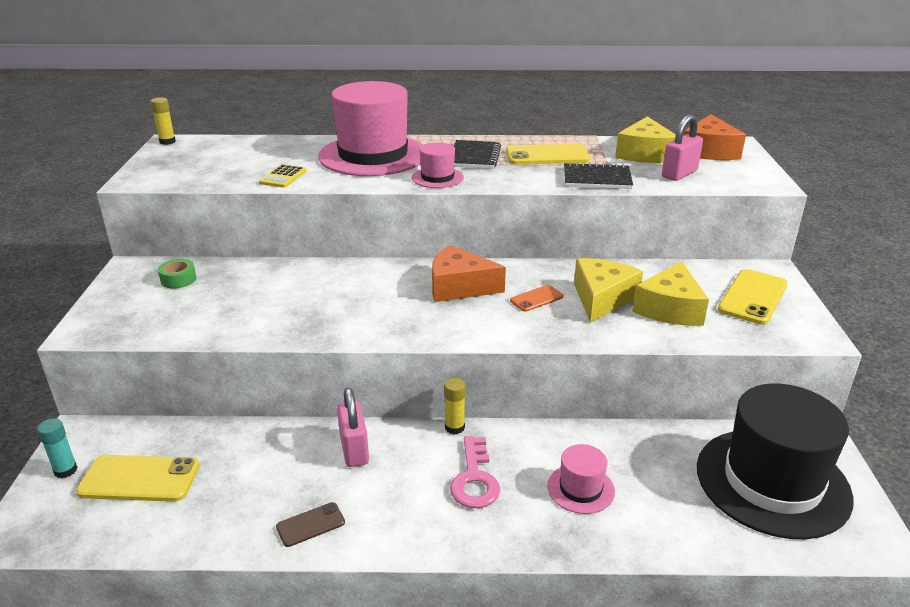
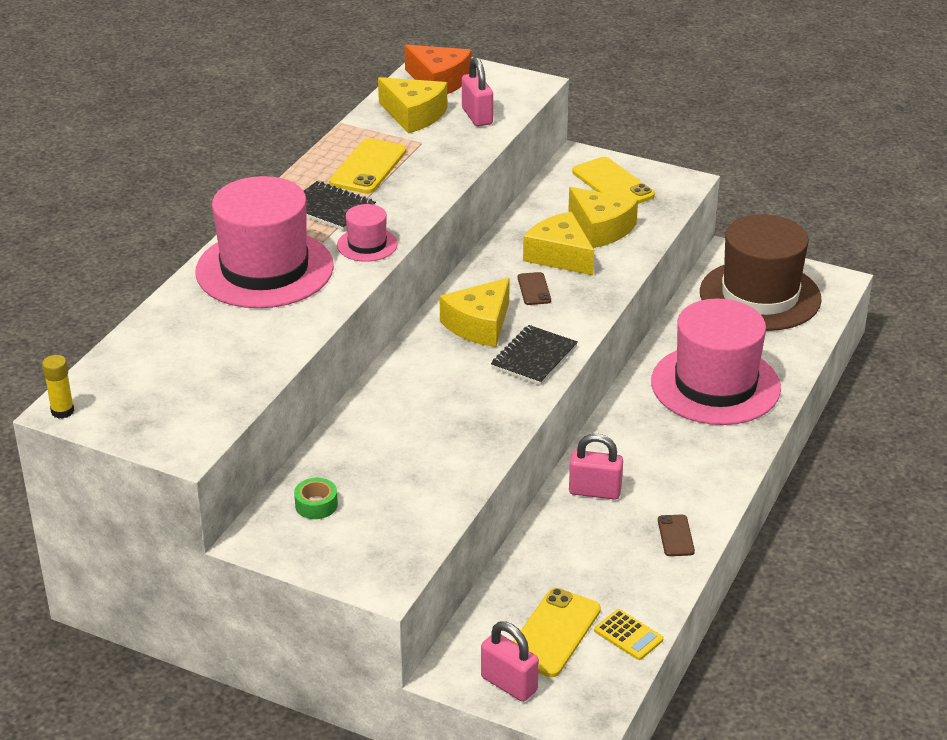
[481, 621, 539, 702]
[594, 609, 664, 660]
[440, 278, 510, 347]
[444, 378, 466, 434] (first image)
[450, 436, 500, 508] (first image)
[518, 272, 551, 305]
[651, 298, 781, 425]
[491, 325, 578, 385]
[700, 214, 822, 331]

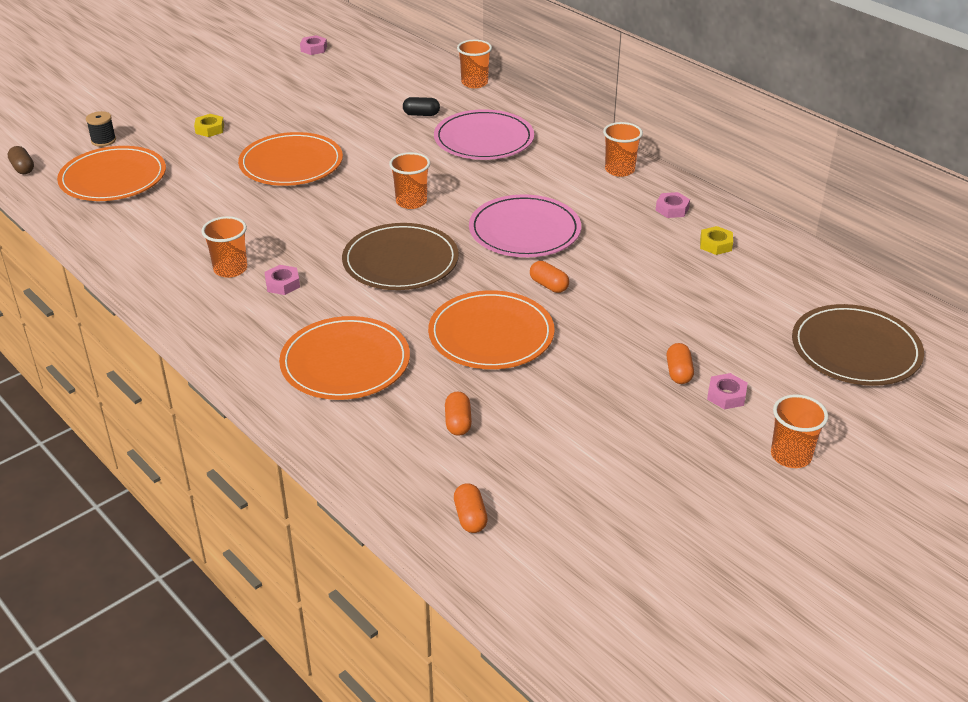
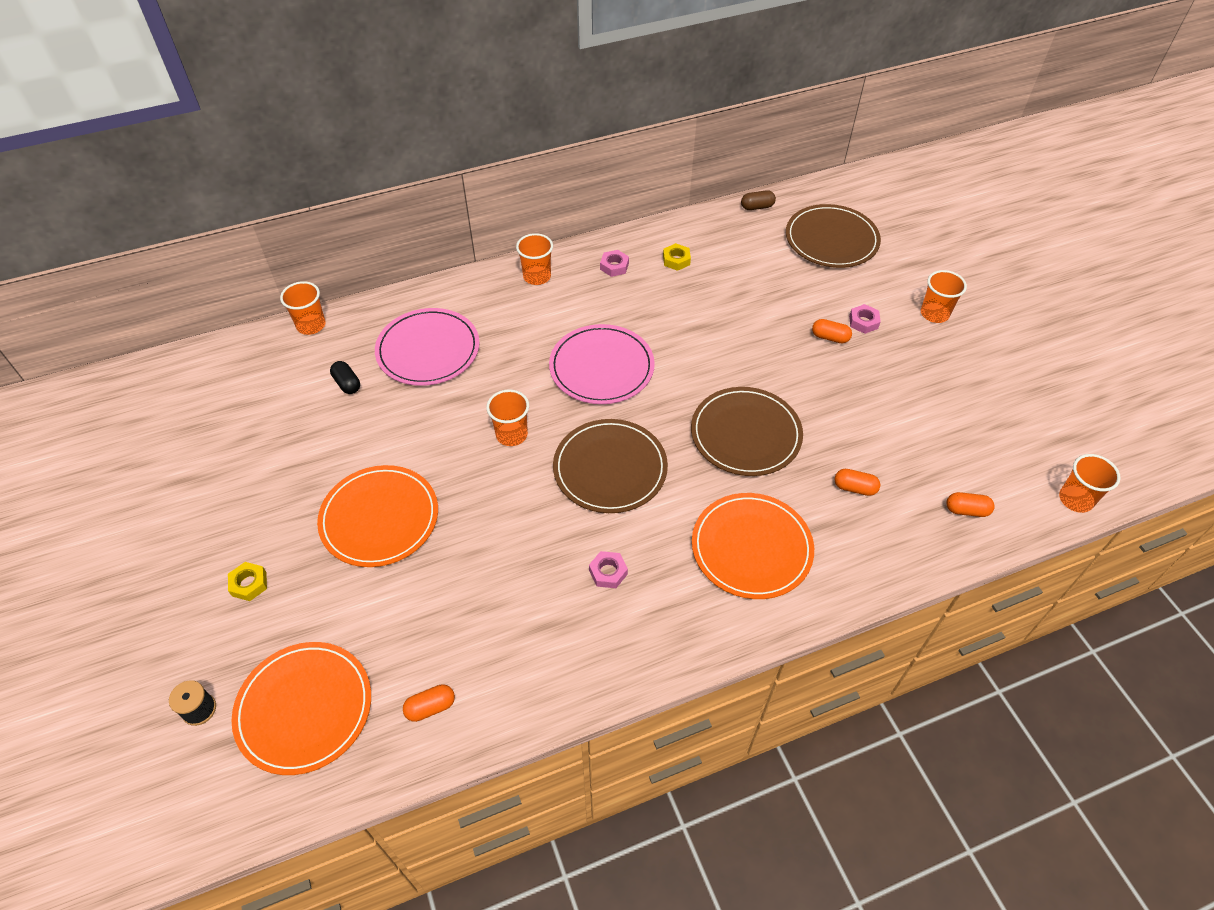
[741, 190, 776, 210]
[1059, 454, 1121, 513]
[300, 35, 327, 55] (first image)
[330, 361, 360, 394]
[691, 387, 803, 476]
[403, 684, 455, 722]

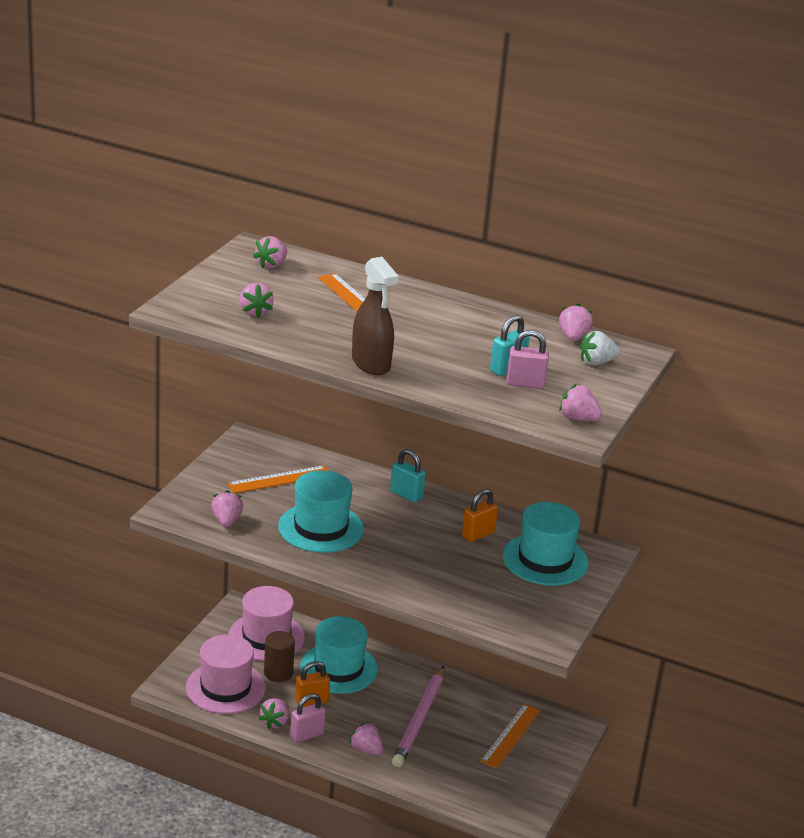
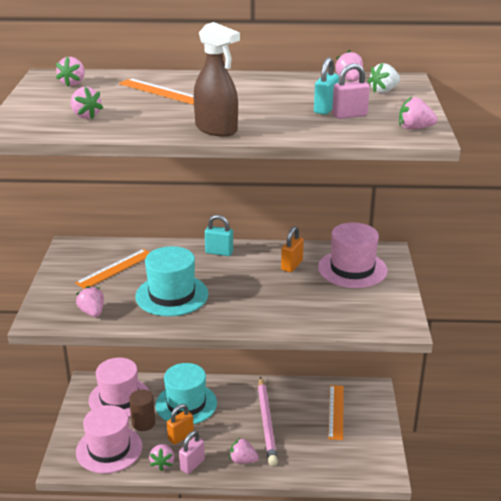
[318, 222, 387, 288]

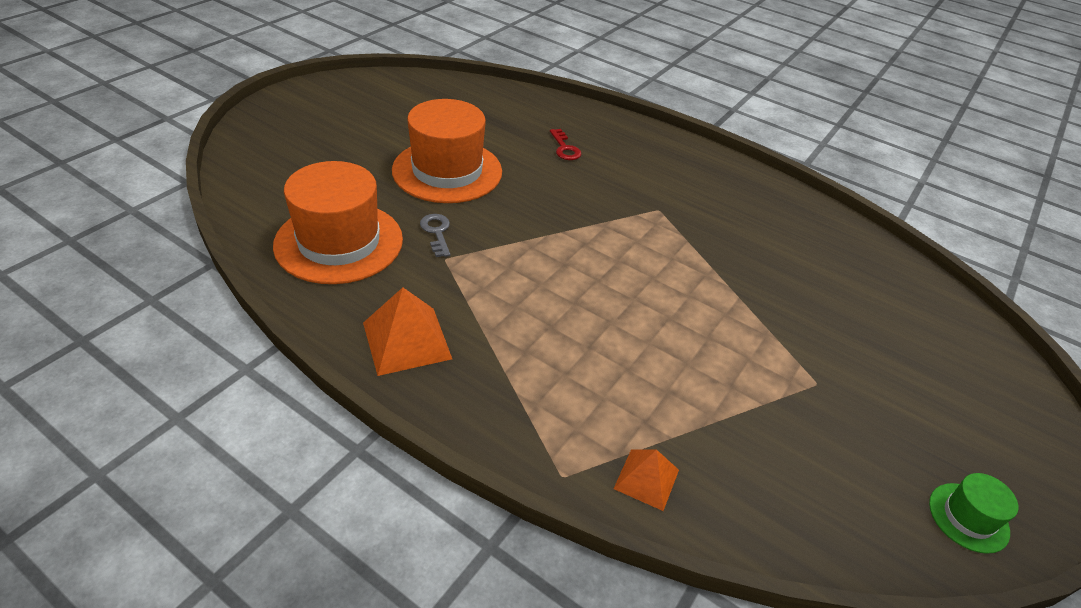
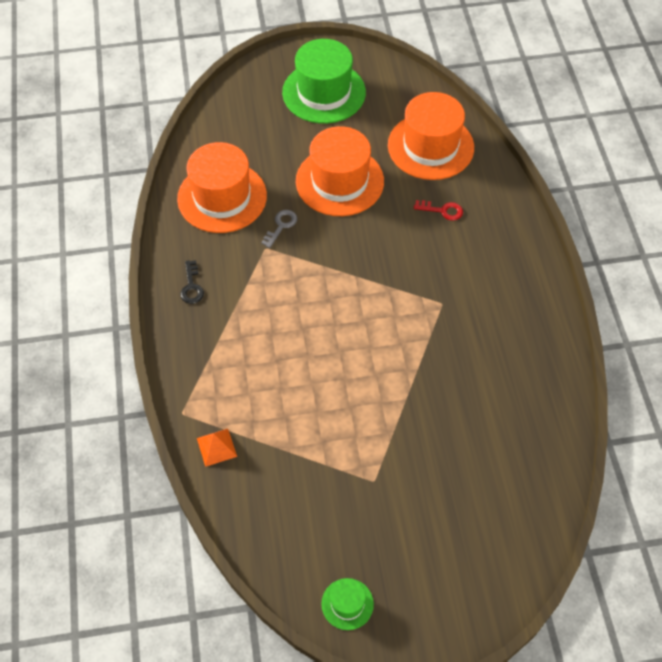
[180, 260, 204, 304]
[414, 200, 463, 221]
[282, 39, 366, 124]
[388, 92, 474, 180]

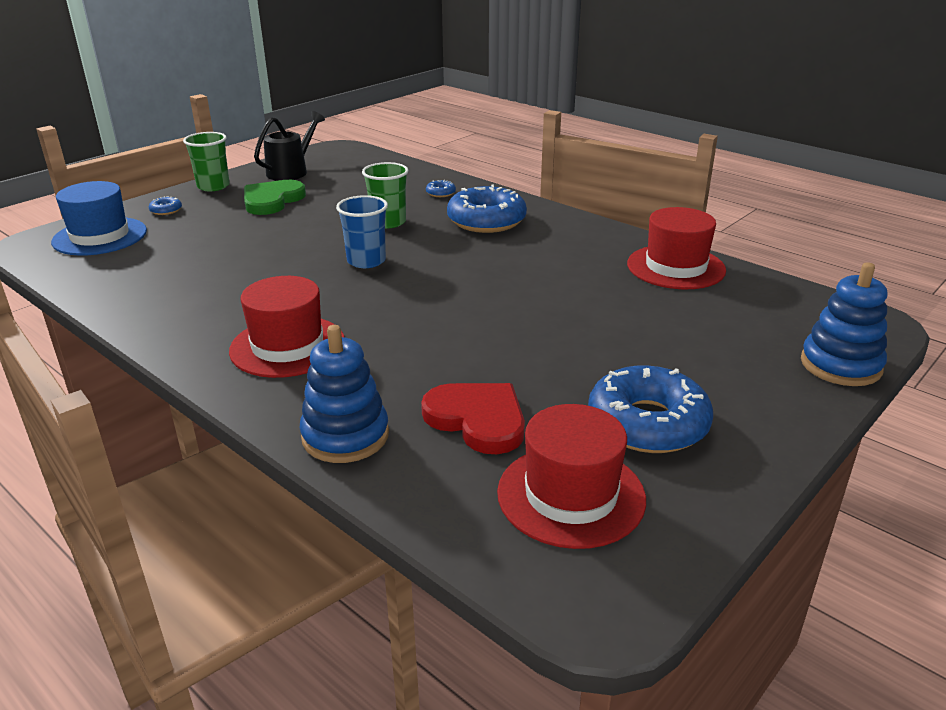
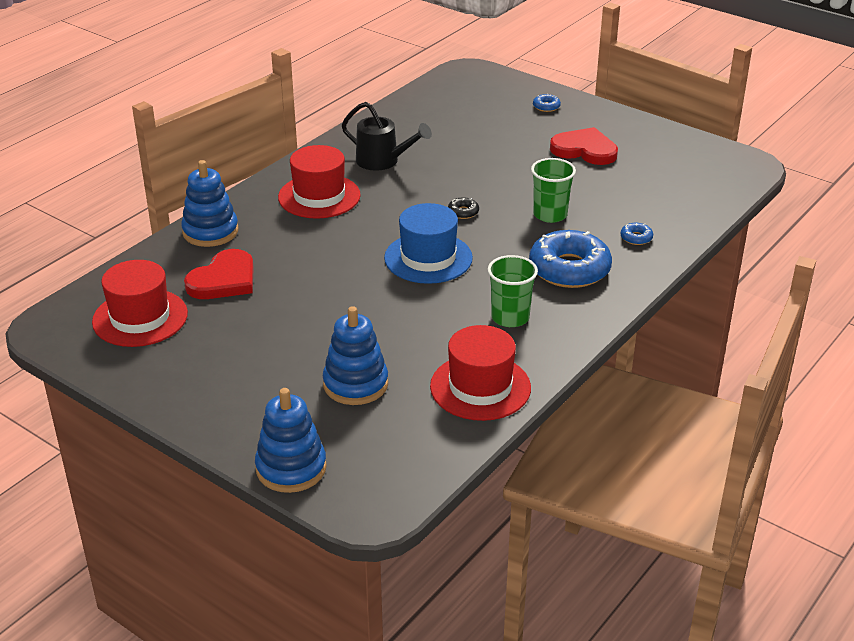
[384, 203, 473, 284]
[488, 255, 538, 327]
[550, 127, 618, 165]
[342, 102, 432, 171]
[448, 197, 479, 219]
[588, 366, 713, 453] (first image)
[323, 306, 388, 405]

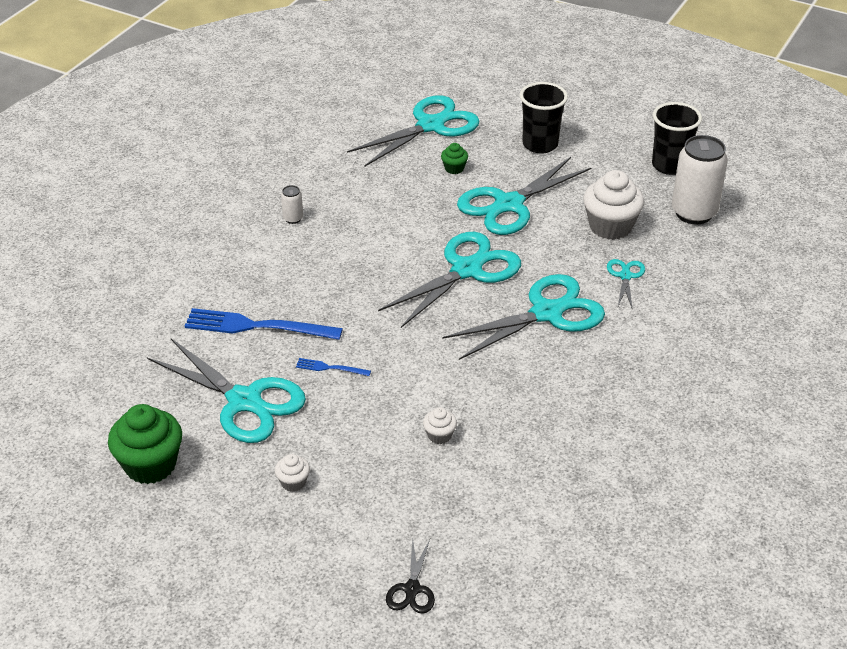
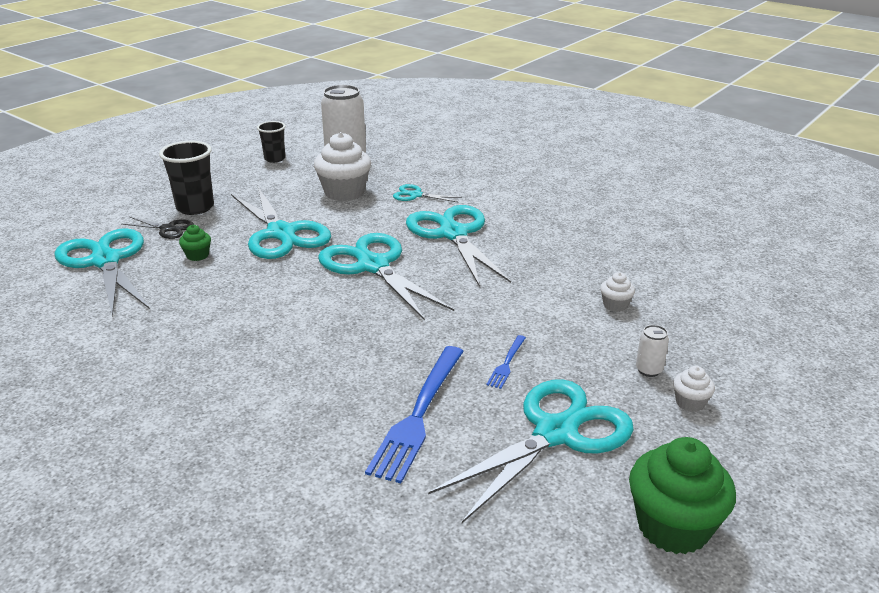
[636, 325, 669, 377]
[122, 217, 194, 239]
[257, 121, 285, 163]

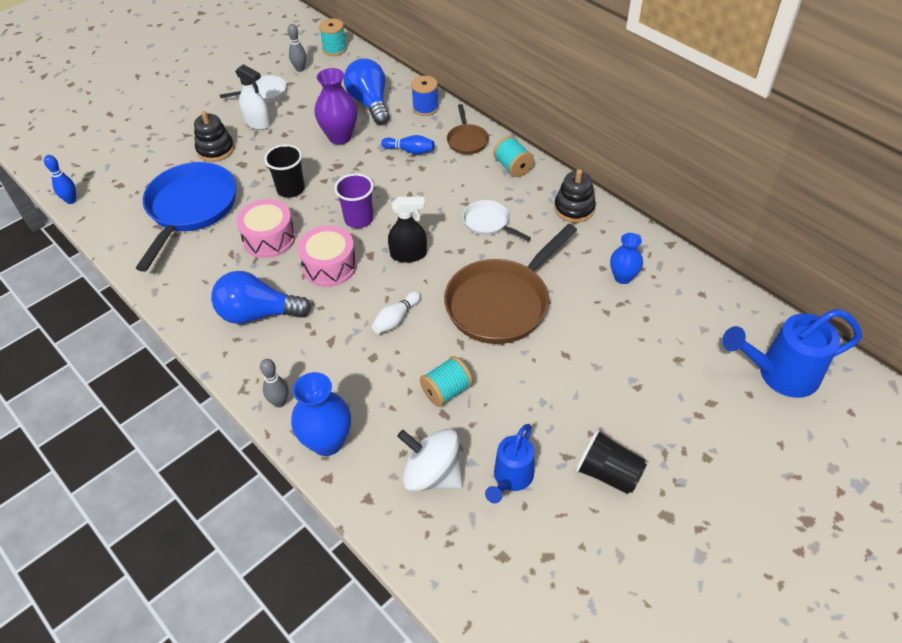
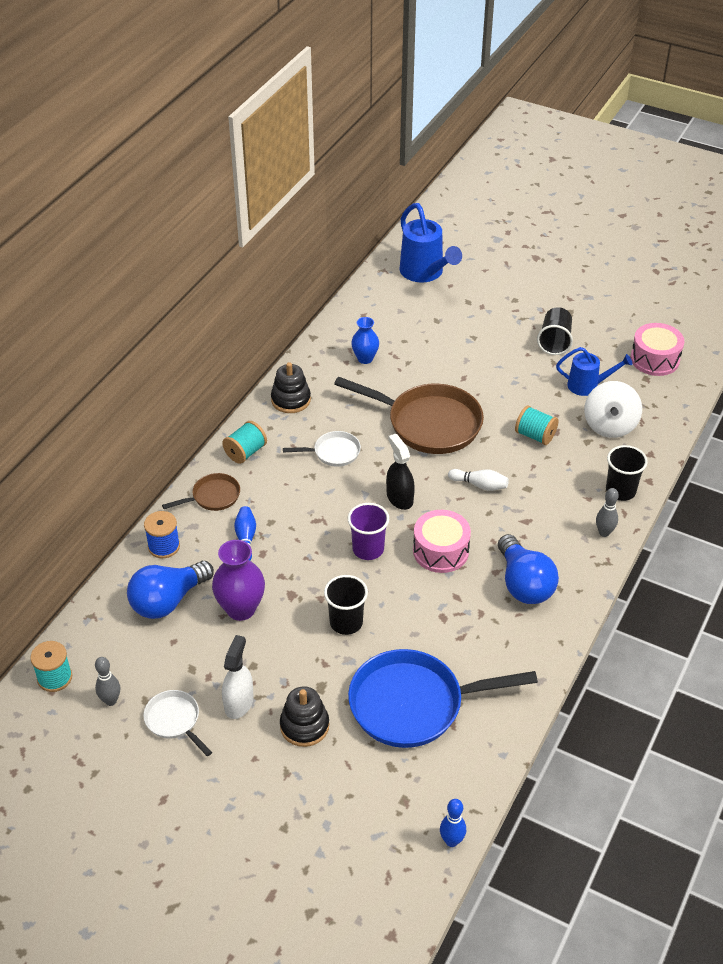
[631, 323, 684, 376]
[606, 445, 648, 501]
[283, 431, 361, 467]

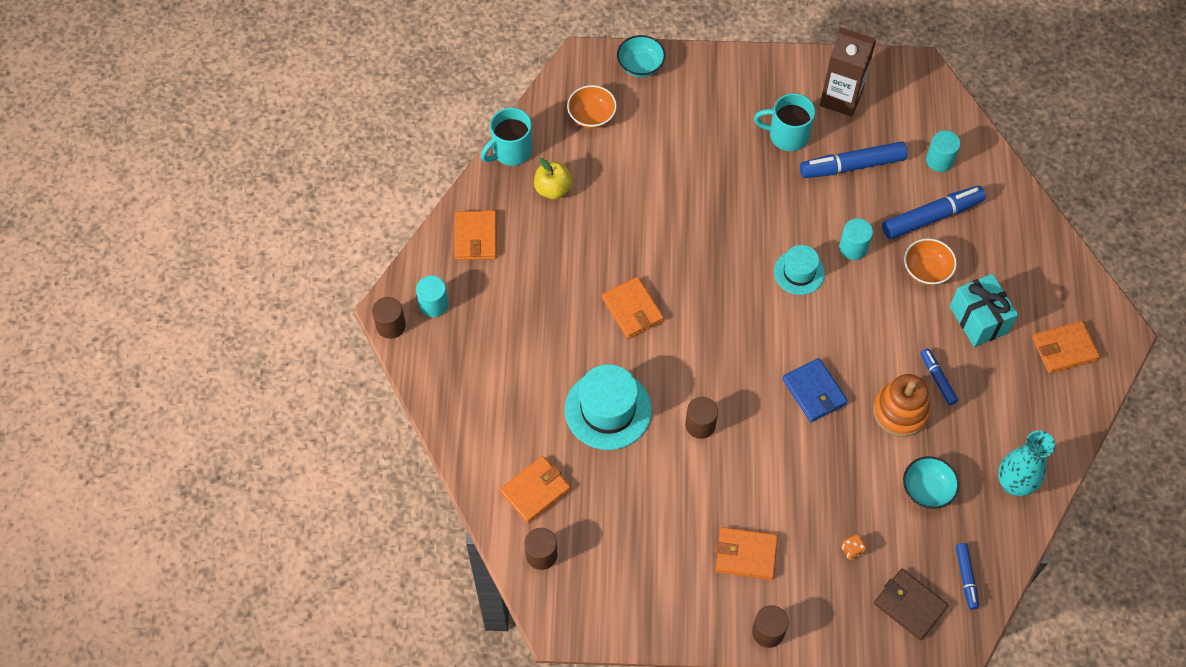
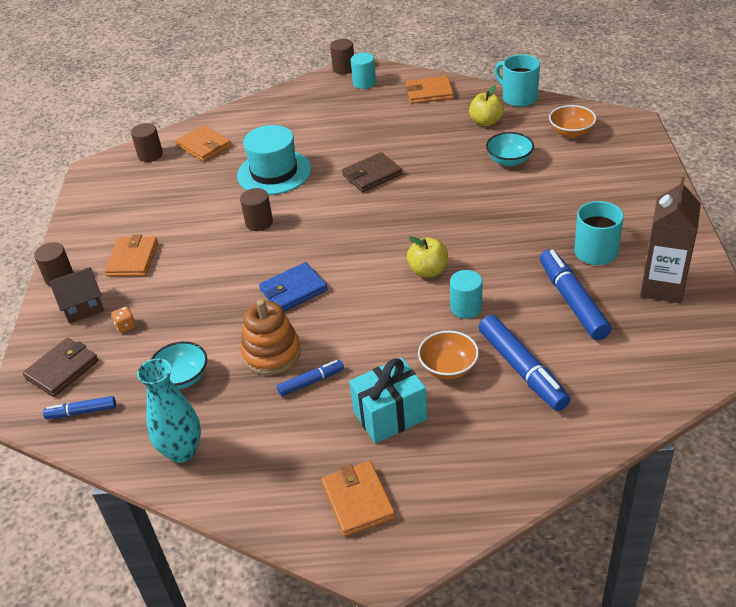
[342, 152, 402, 192]
[486, 132, 534, 166]
[407, 236, 448, 278]
[926, 130, 961, 172] (first image)
[49, 267, 104, 324]

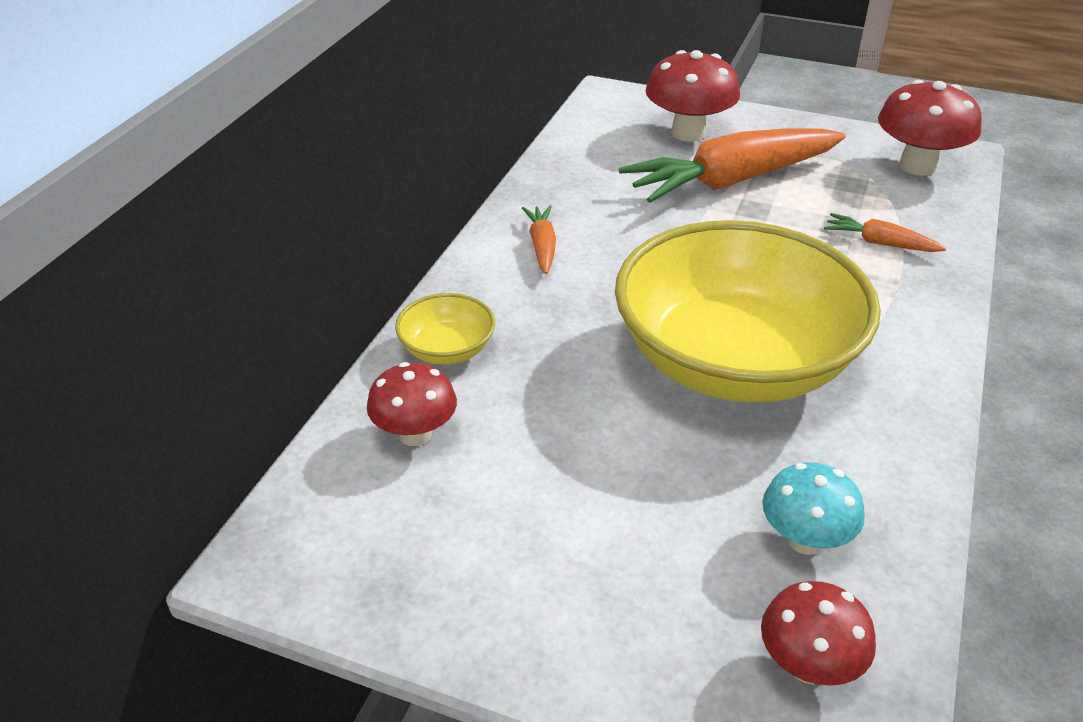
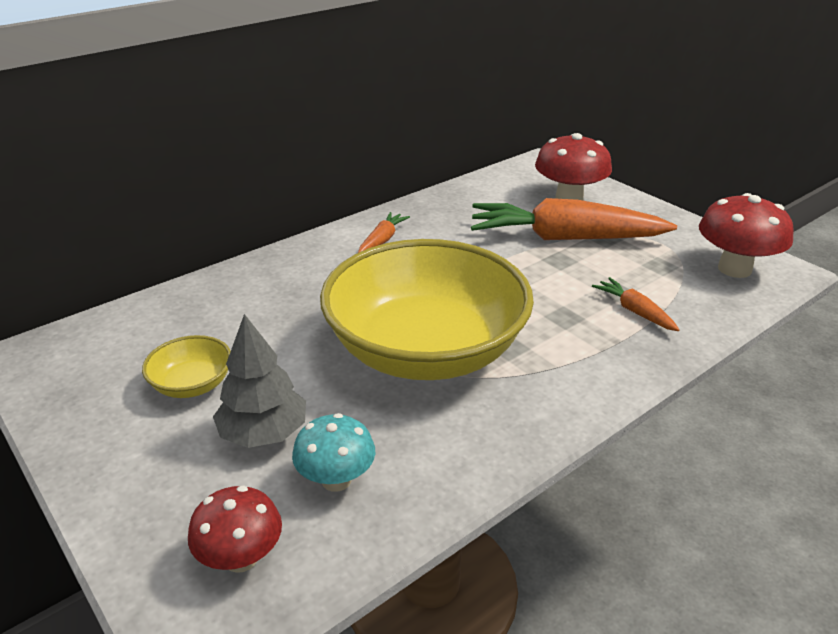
[367, 362, 457, 446] (first image)
[142, 335, 231, 398]
[213, 314, 306, 448]

